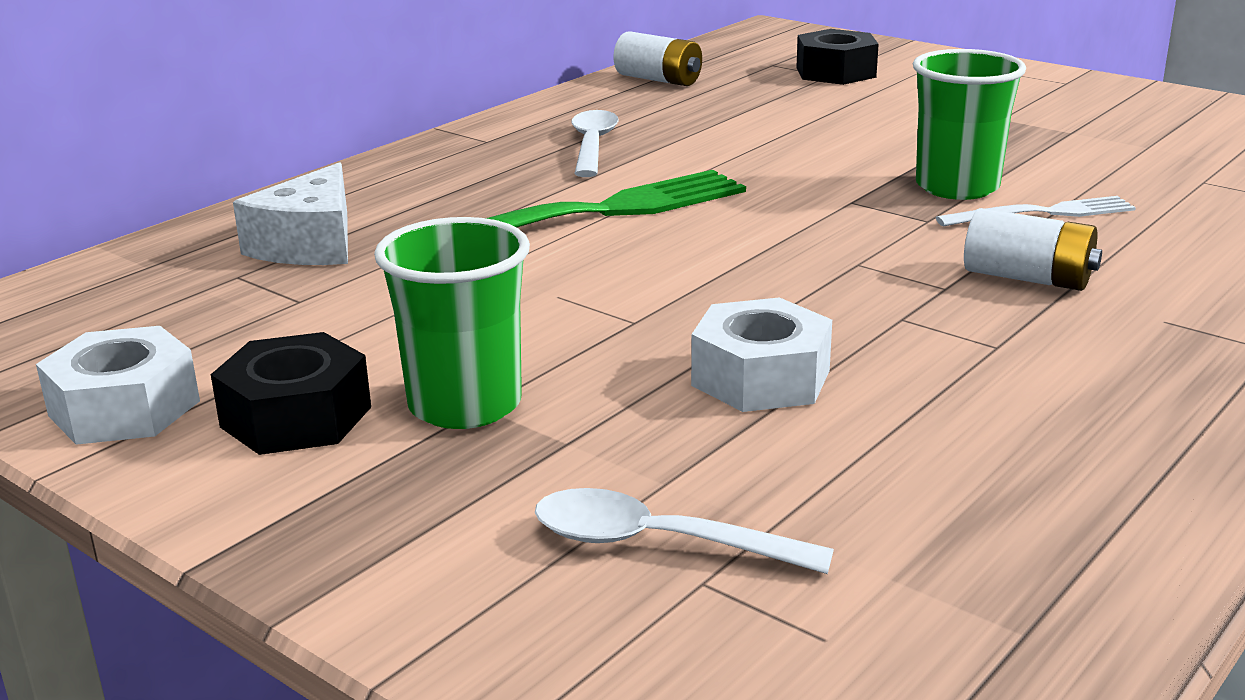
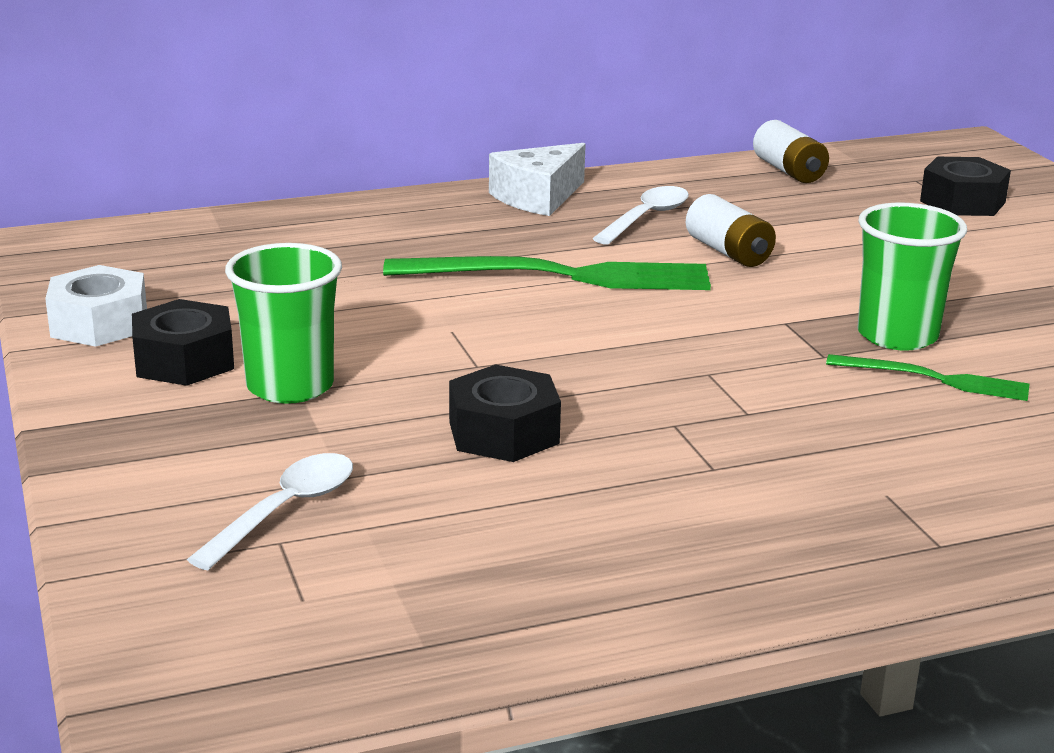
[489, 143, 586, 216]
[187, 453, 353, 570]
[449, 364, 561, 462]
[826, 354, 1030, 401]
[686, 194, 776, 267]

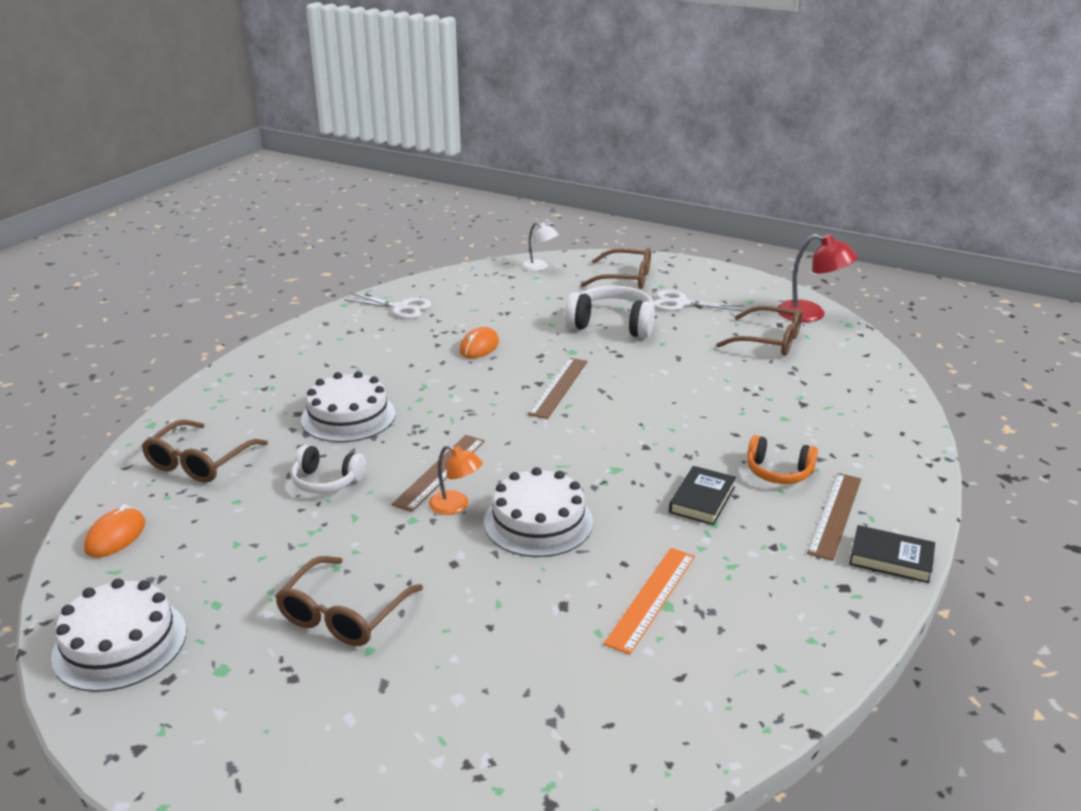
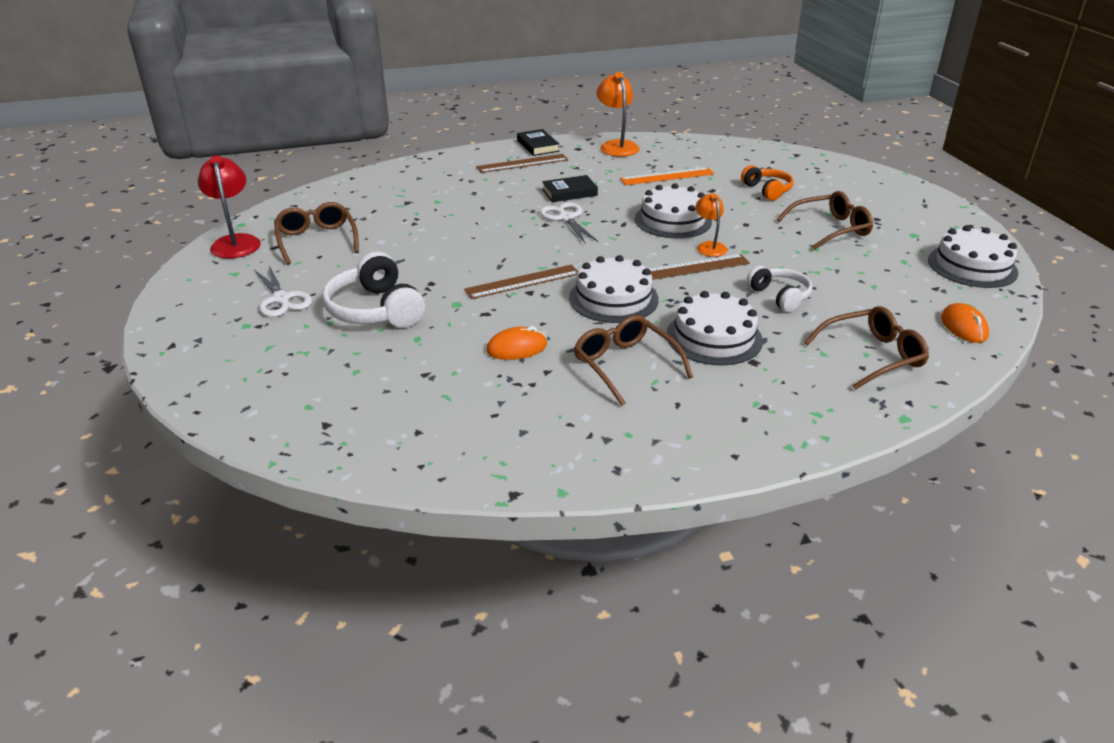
[941, 303, 989, 343]
[540, 202, 599, 243]
[522, 222, 559, 271] (first image)
[574, 315, 693, 406]
[741, 165, 793, 201]
[569, 255, 659, 323]
[597, 72, 640, 157]

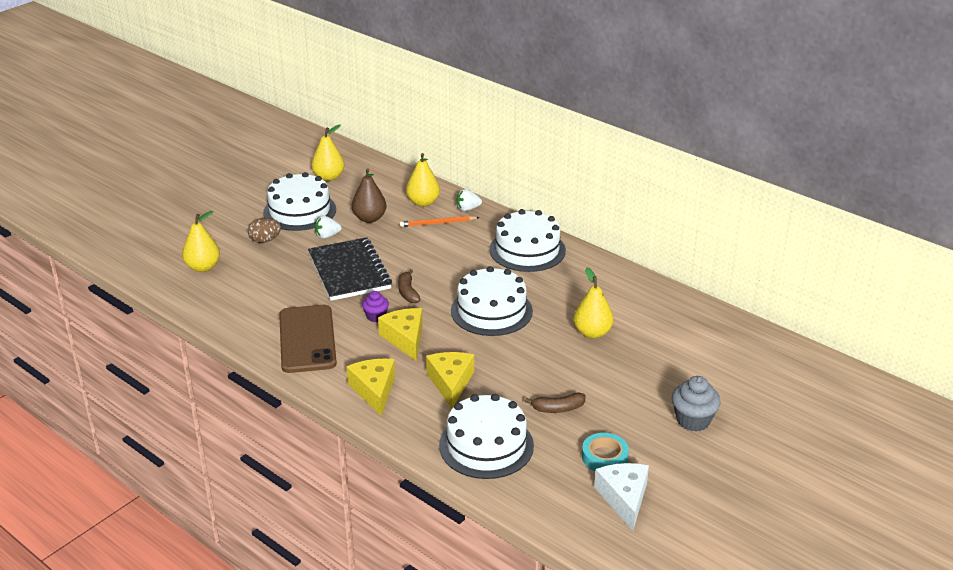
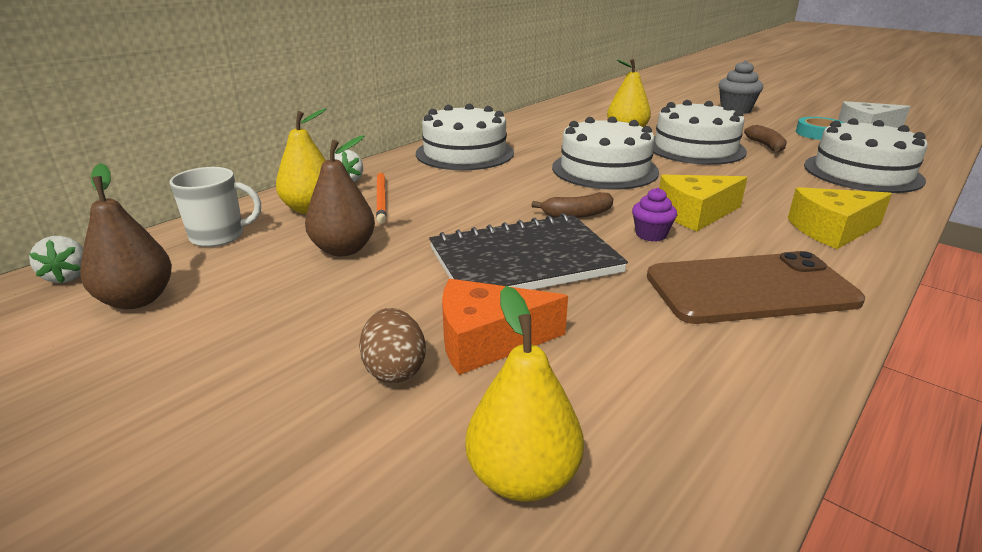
[653, 100, 747, 165]
[81, 163, 172, 309]
[29, 236, 84, 283]
[426, 352, 474, 408] (first image)
[169, 167, 261, 247]
[442, 279, 568, 375]

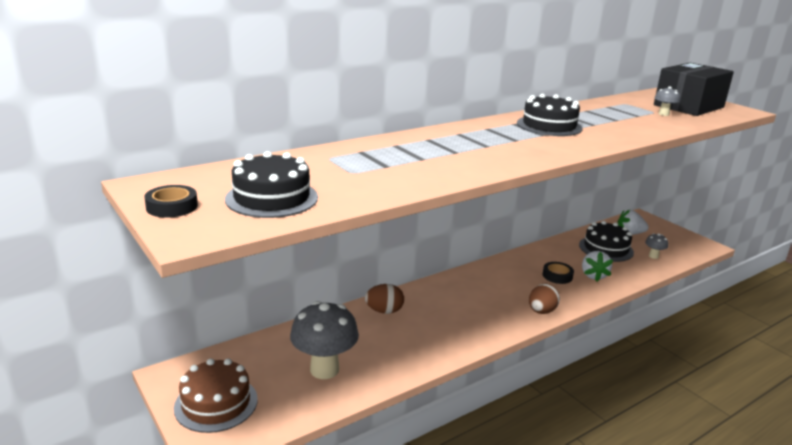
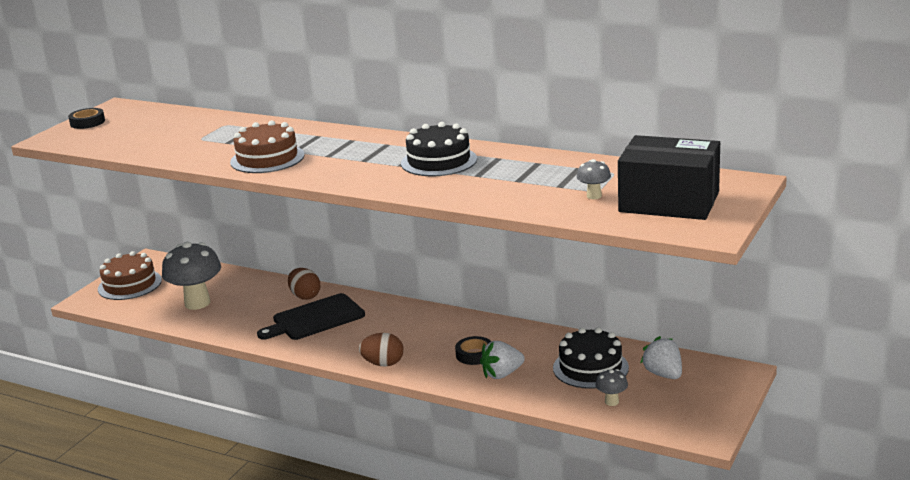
[225, 151, 318, 218] (first image)
[230, 120, 304, 173]
[257, 293, 365, 340]

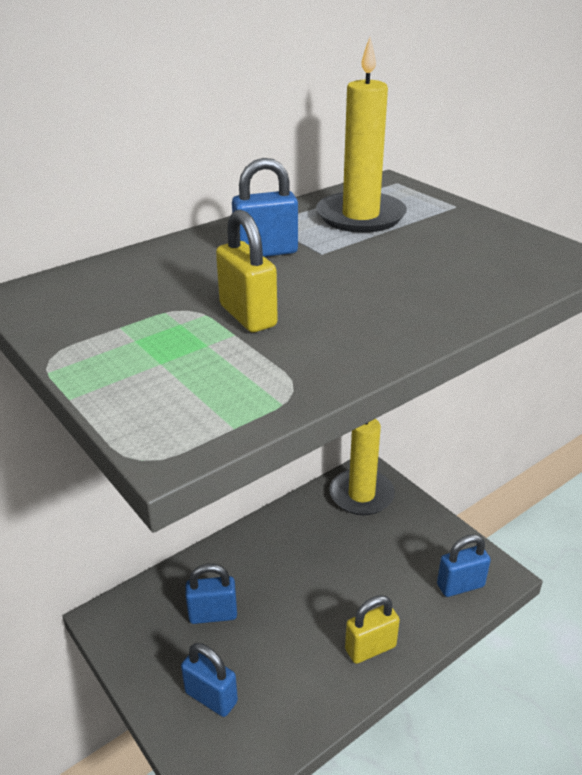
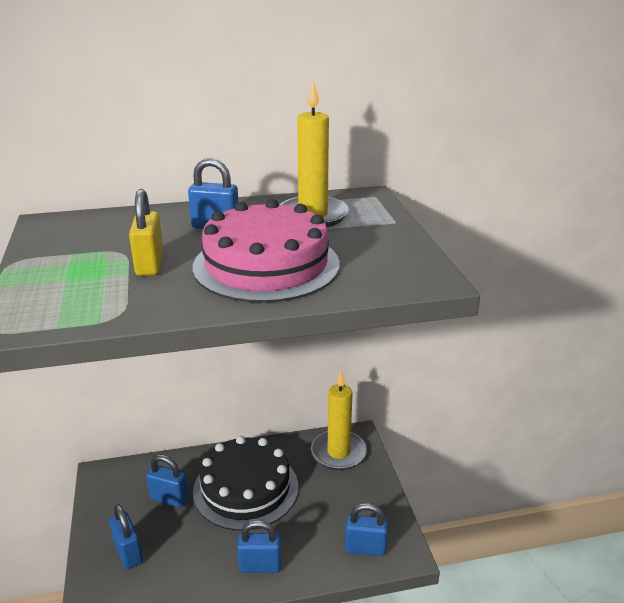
[237, 520, 281, 573]
[193, 199, 340, 303]
[193, 436, 298, 531]

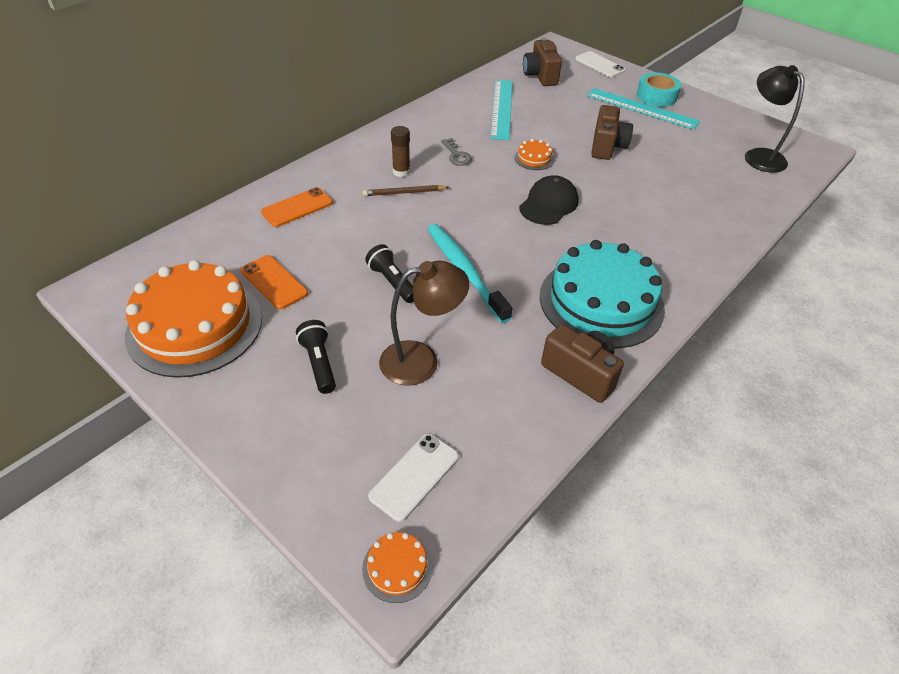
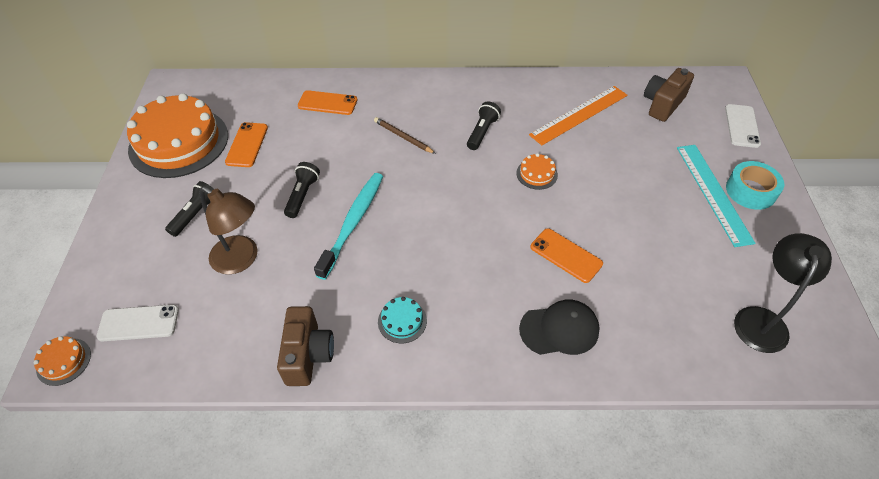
[391, 126, 410, 177] (first image)
[467, 101, 501, 150]
[529, 86, 628, 145]
[519, 300, 600, 355]
[378, 297, 427, 343]
[591, 105, 633, 160] (first image)
[531, 228, 603, 283]

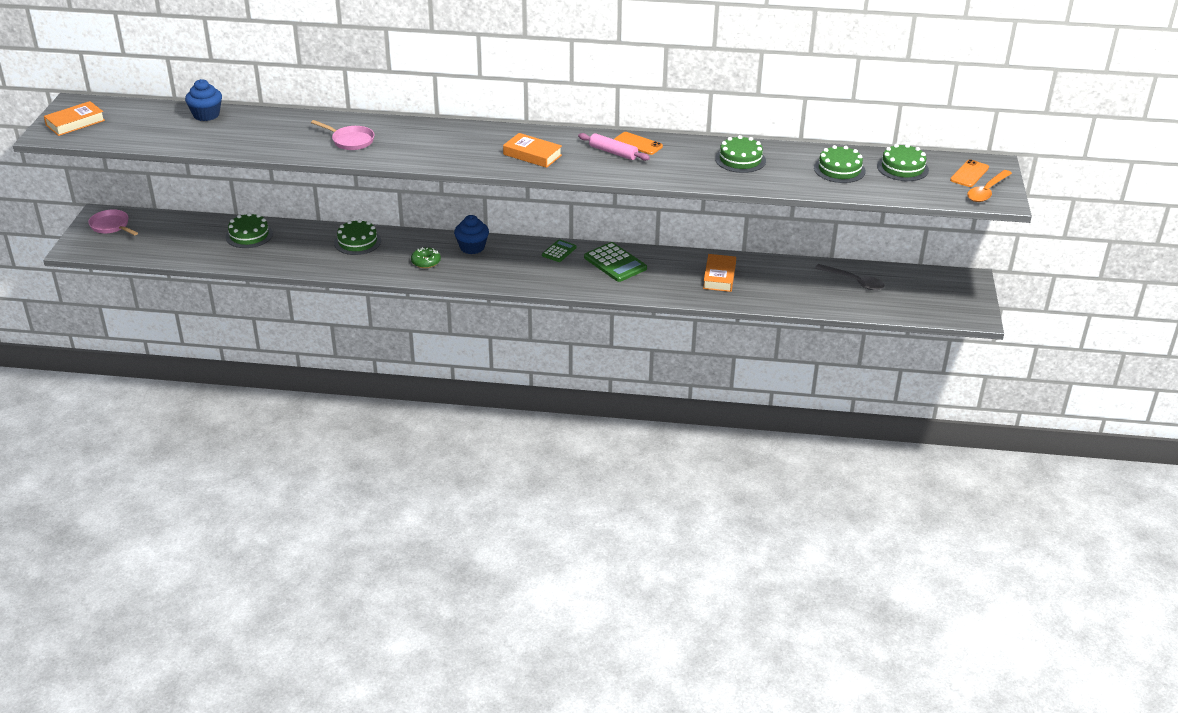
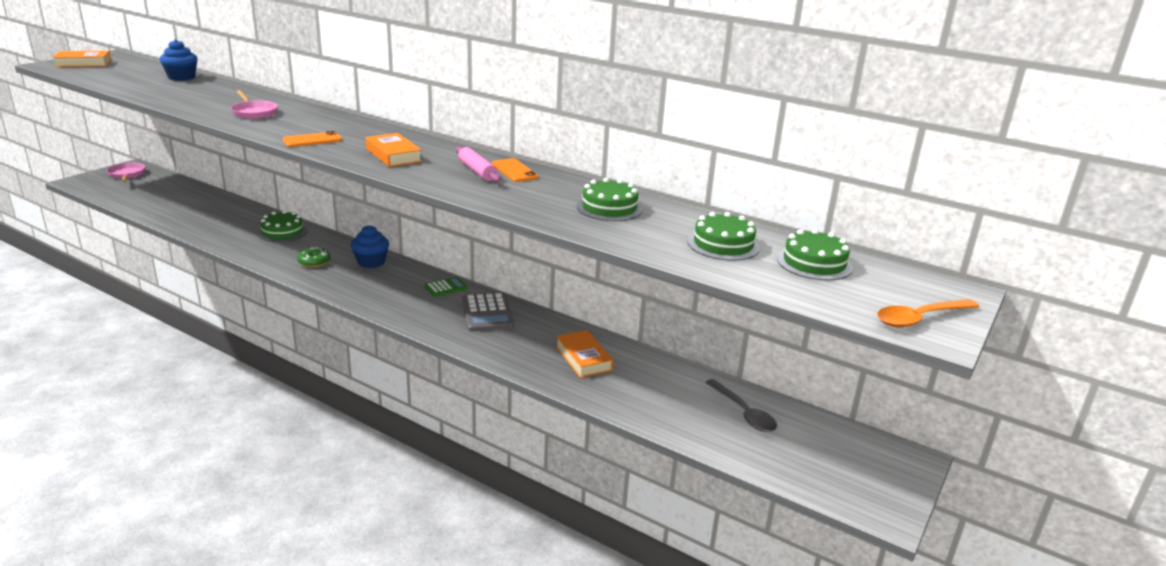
[226, 213, 273, 248] (first image)
[462, 292, 514, 332]
[556, 330, 614, 378]
[283, 131, 342, 147]

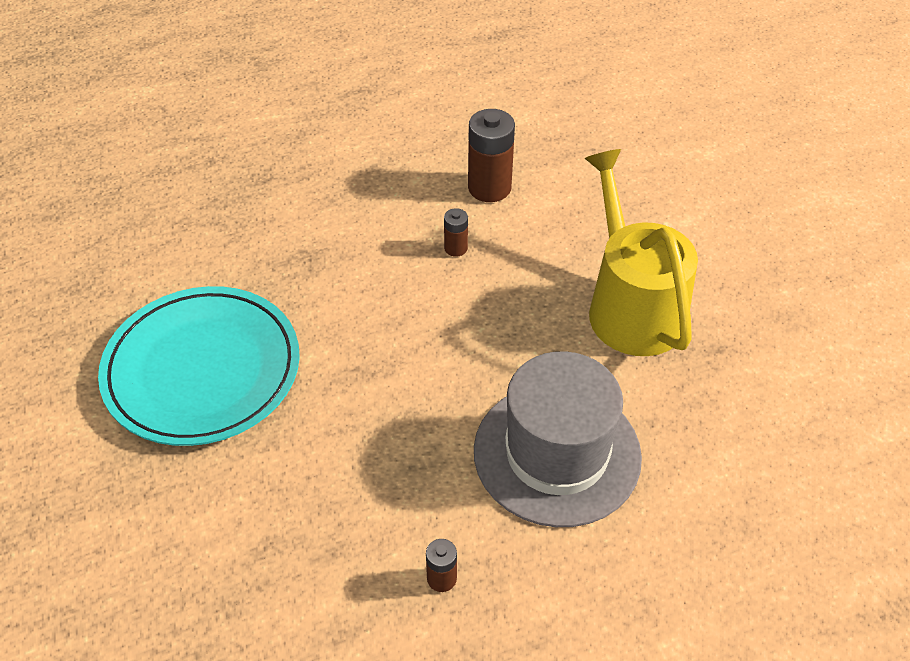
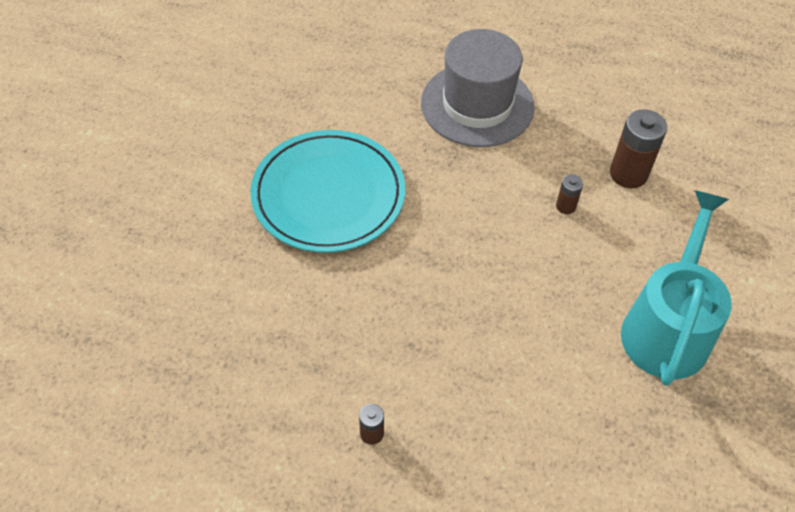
[421, 29, 534, 147]
[621, 190, 732, 386]

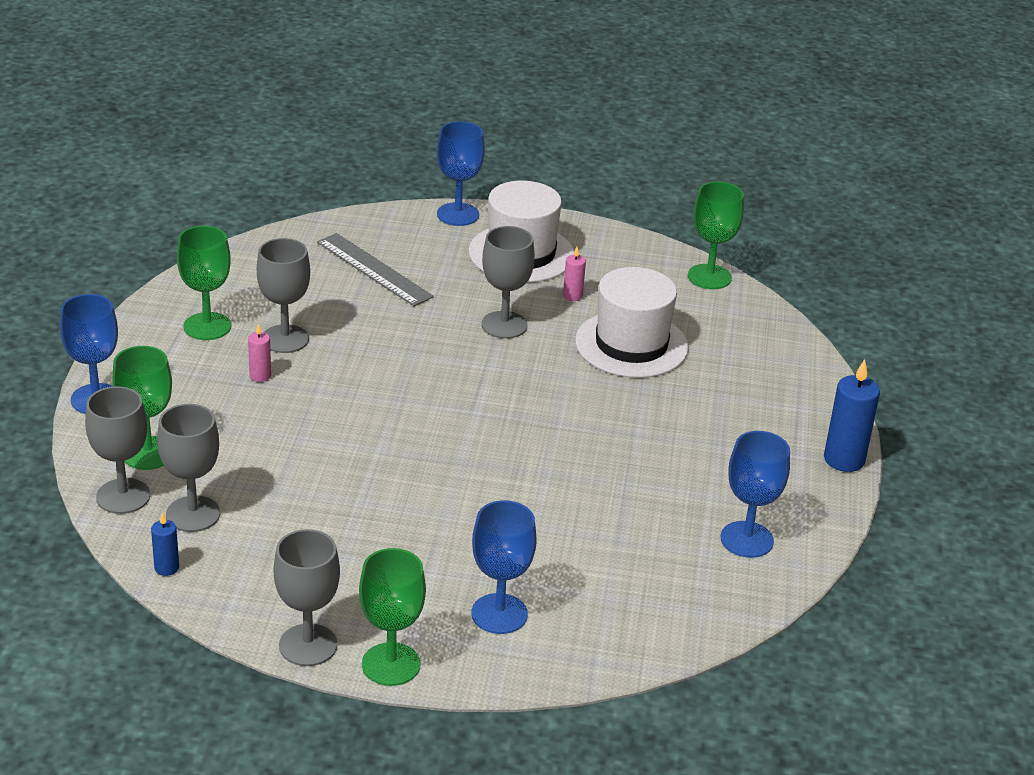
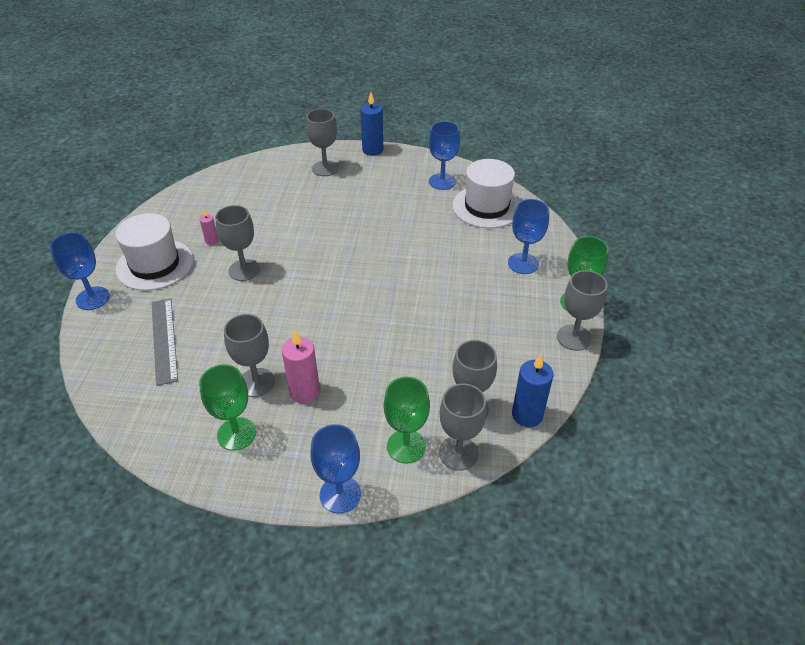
[512, 354, 554, 427]
[282, 331, 320, 403]
[152, 298, 178, 386]
[452, 159, 520, 228]
[688, 182, 744, 289] (first image)
[306, 109, 339, 176]

